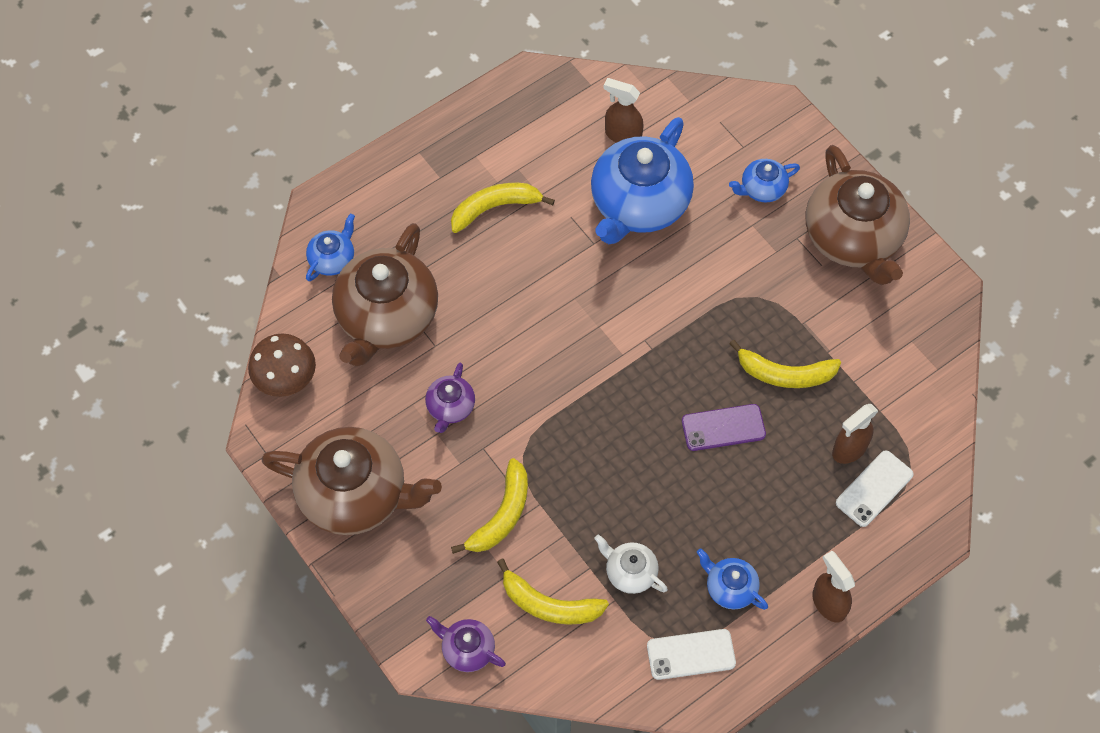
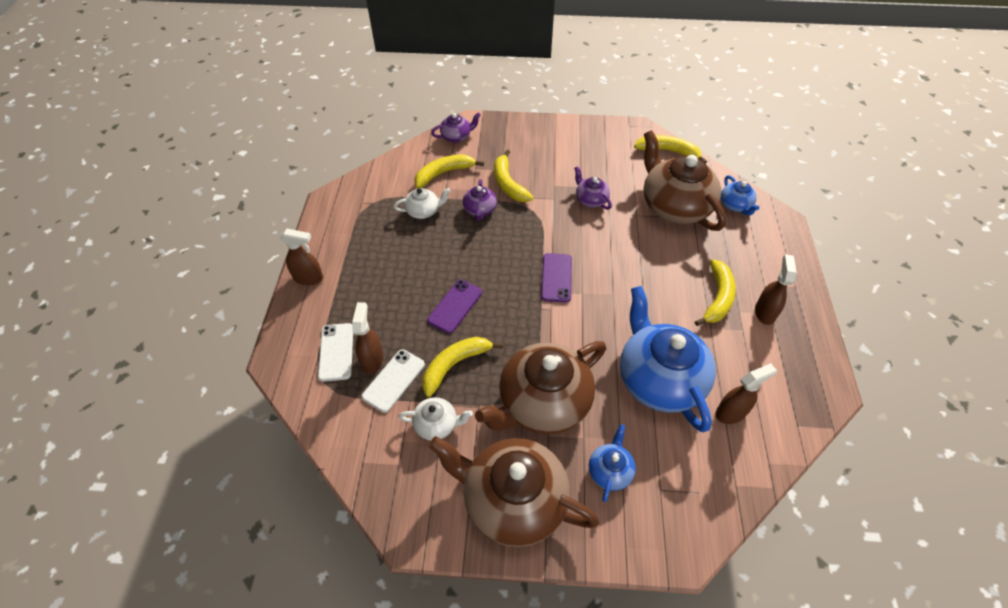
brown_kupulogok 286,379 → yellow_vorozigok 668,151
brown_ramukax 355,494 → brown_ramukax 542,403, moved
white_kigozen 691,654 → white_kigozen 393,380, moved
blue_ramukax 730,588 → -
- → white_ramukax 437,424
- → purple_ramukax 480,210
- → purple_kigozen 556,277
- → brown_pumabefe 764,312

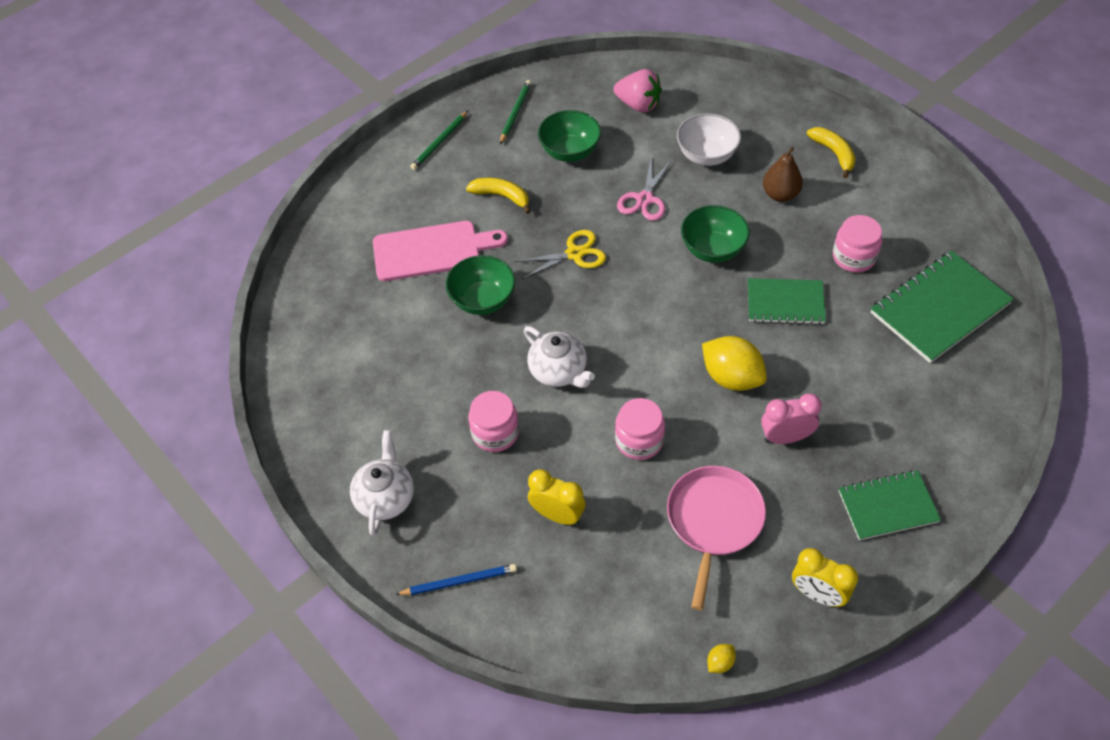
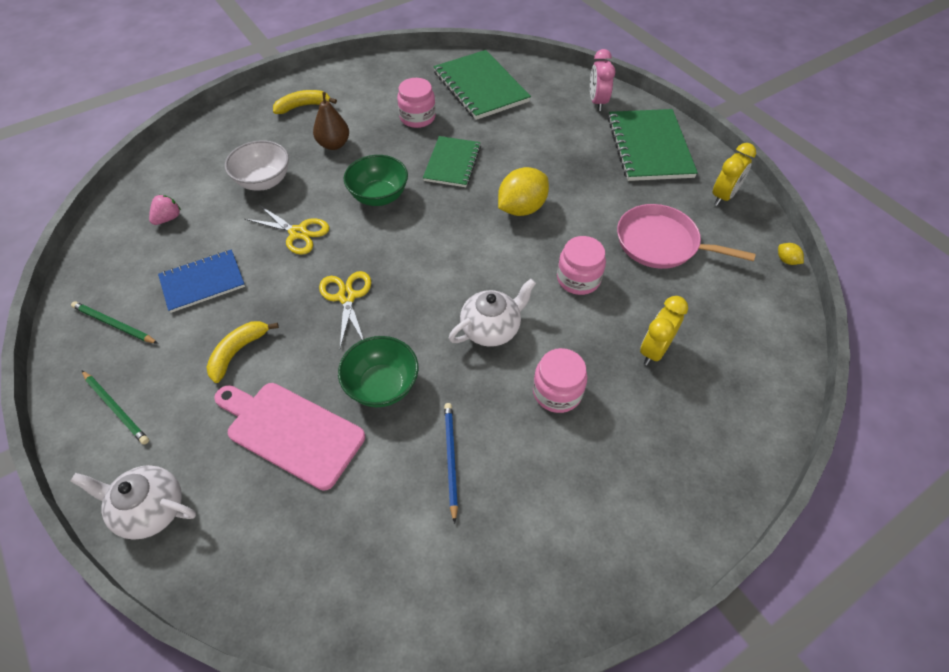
white_ramukax 385,497 → white_ramukax 150,509, moved
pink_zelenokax 432,250 → pink_zelenokax 291,432, 60 degrees counterclockwise
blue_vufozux 459,581 → blue_vufozux 450,459, moved
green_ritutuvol 570,151 → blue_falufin 203,282
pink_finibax 638,105 → pink_finibax 168,218, x0.61
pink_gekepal 644,199 → yellow_gekepal 298,233
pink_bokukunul 785,437 → pink_bokukunul 597,102, moved
green_falufin 888,506 → green_falufin 649,147, x1.56

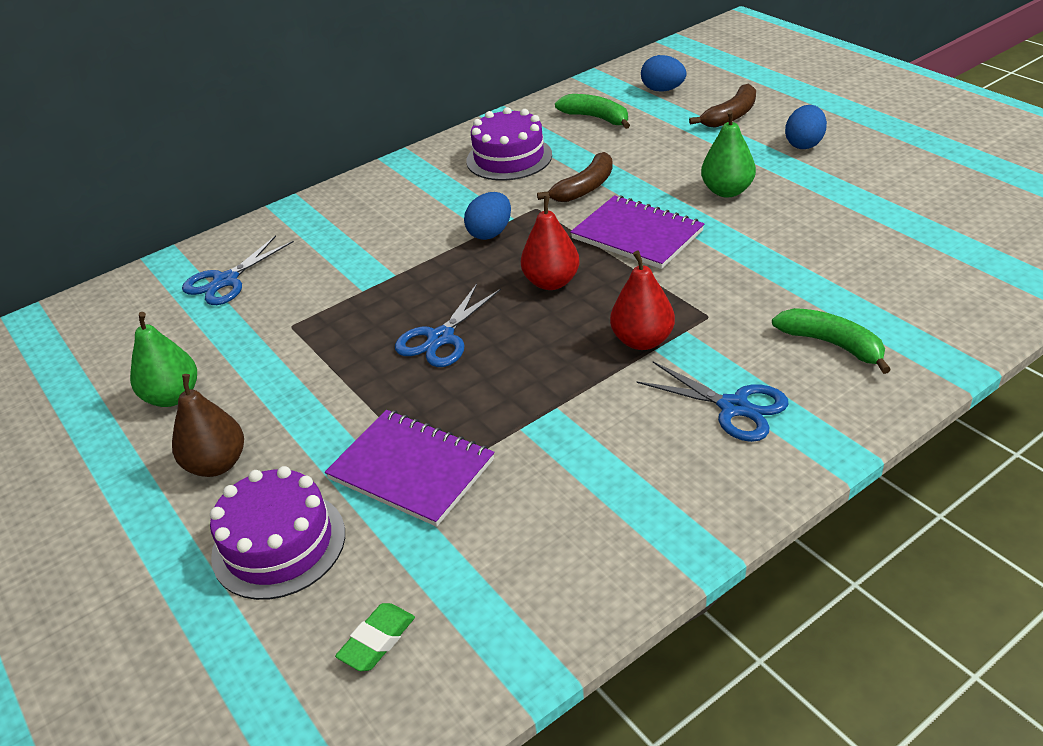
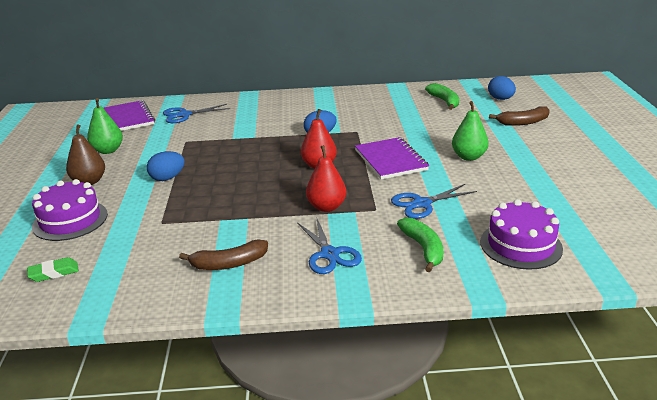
purple_falufin 411,469 → purple_falufin 127,118, moved
blue_gekepal 441,338 → blue_gekepal 422,204, moved
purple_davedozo 509,158 → purple_davedozo 520,245, moved
brown_vorozigok 584,188 → brown_vorozigok 229,264, moved
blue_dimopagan 804,144 → blue_dimopagan 167,178, moved

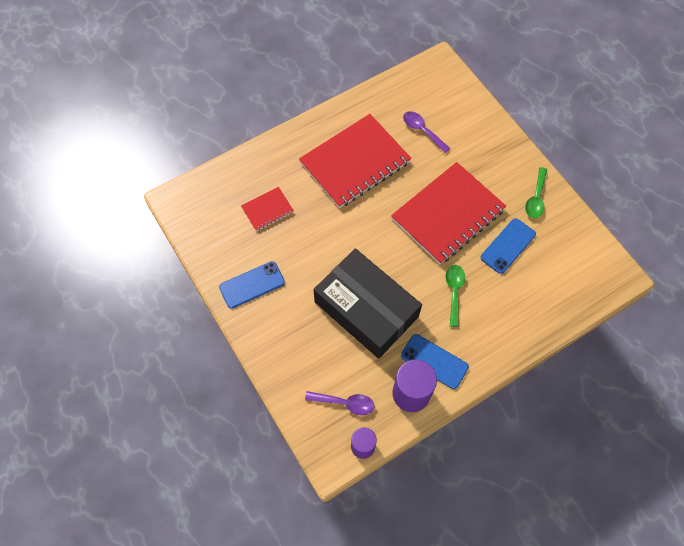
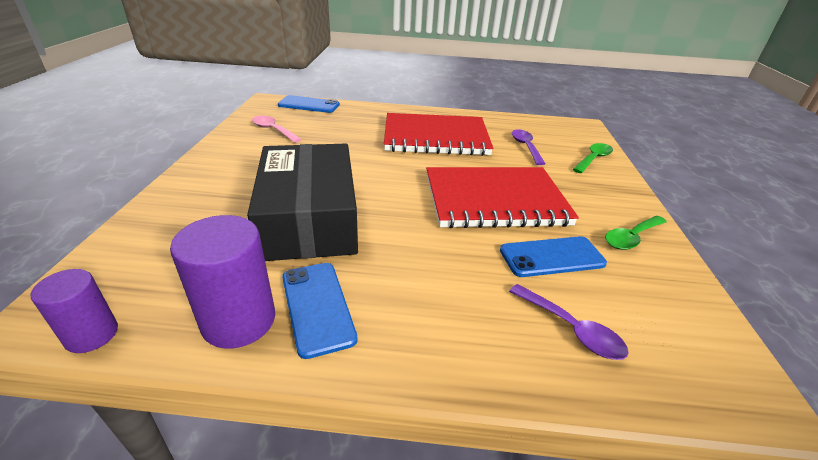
blue_kigozen 252,285 → blue_kigozen 309,105, moved
red_falufin 267,210 → -
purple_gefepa 345,403 → purple_gefepa 571,329, moved
green_gefepa 454,291 → green_gefepa 593,159, moved
- → pink_gefepa 273,130

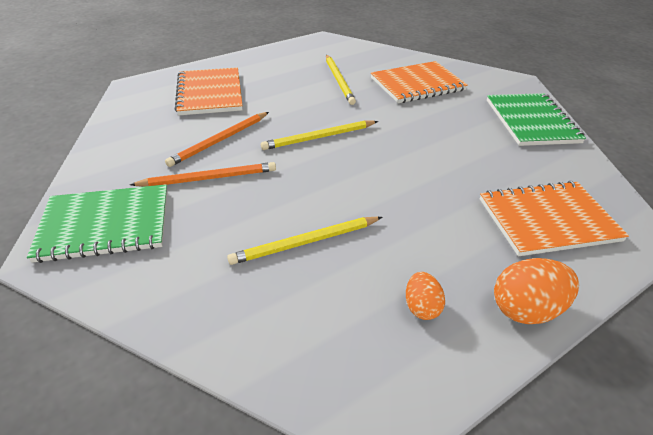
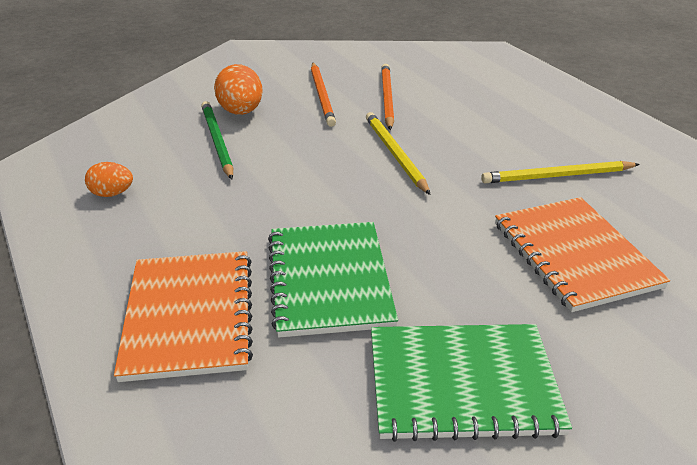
green_falufin 105,224 → green_falufin 329,280, moved
orange_vufozux 220,140 → orange_vufozux 387,98, 45 degrees clockwise
orange_falufin 210,93 → -
yellow_vufozux 305,242 → green_vufozux 217,141
orange_dimopagan 525,309 → orange_dimopagan 241,112, moved

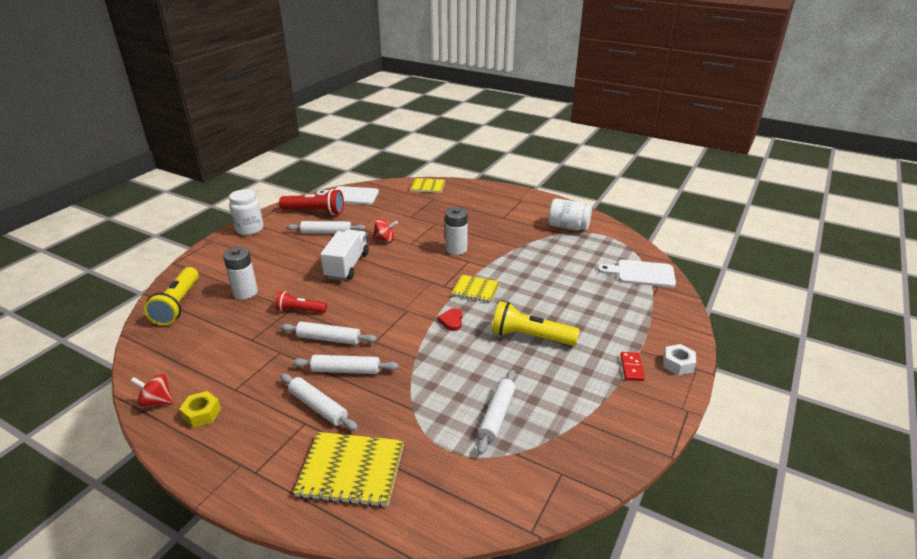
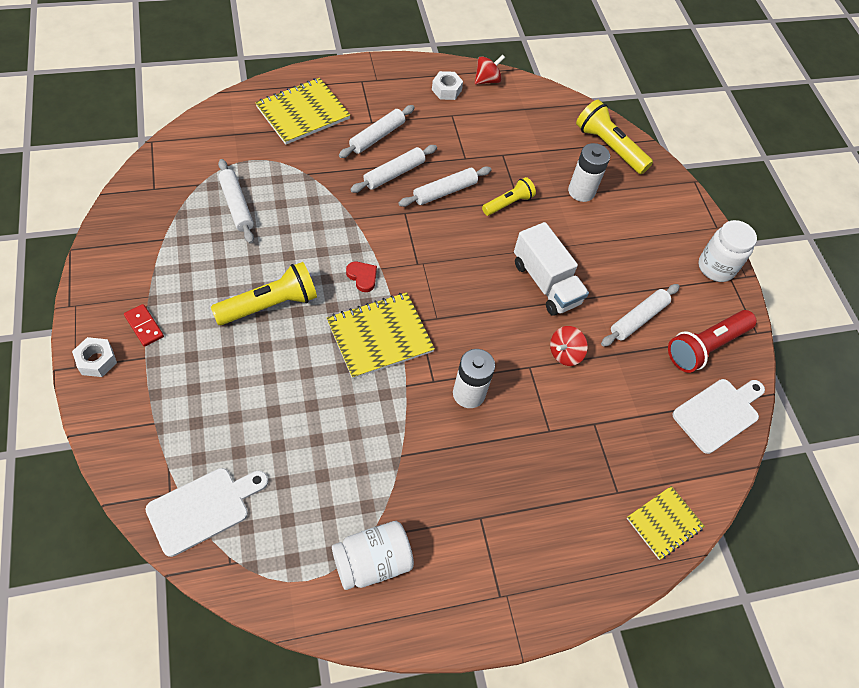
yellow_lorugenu 202,414 → white_lorugenu 446,90
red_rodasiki 300,310 → yellow_rodasiki 508,203
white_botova 318,407 → white_botova 377,136, 45 degrees counterclockwise
yellow_falufin 476,290 → yellow_falufin 380,336, x1.57

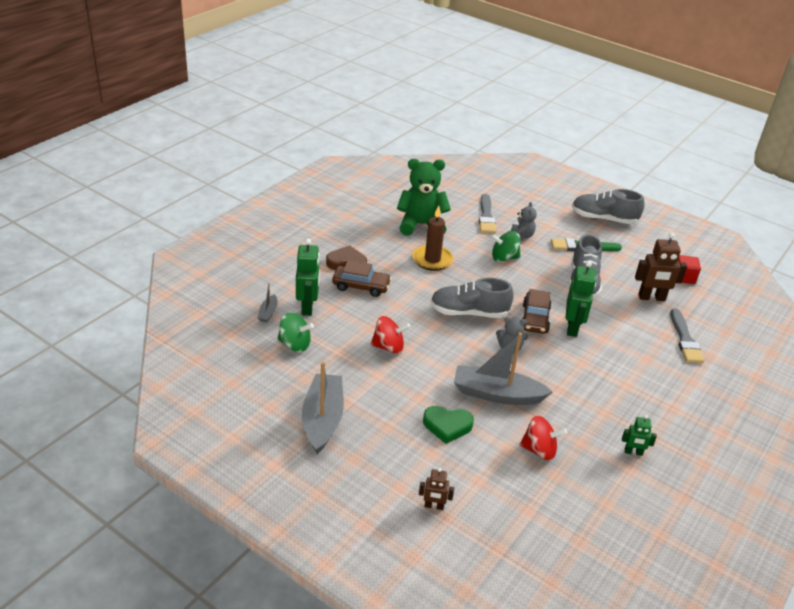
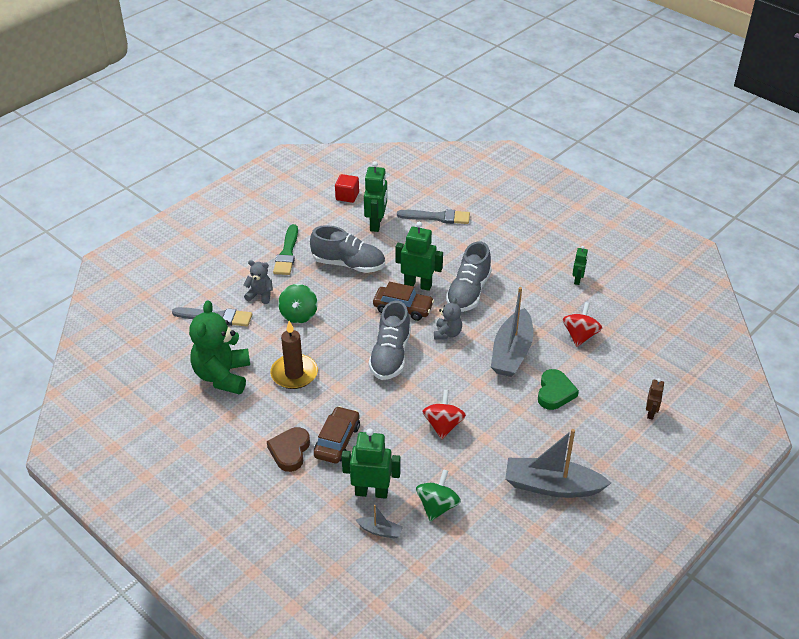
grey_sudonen 603,219 → grey_sudonen 468,292, moved
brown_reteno 651,298 → green_reteno 376,224

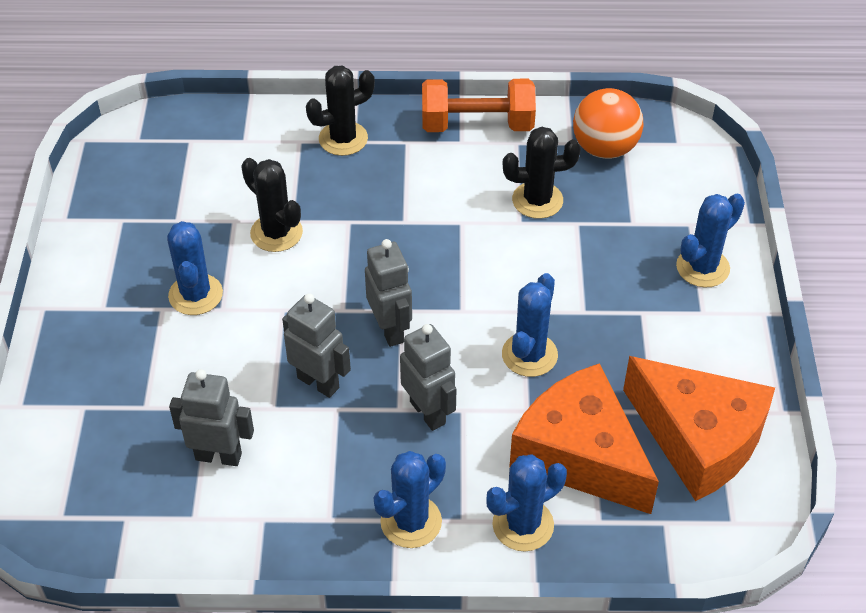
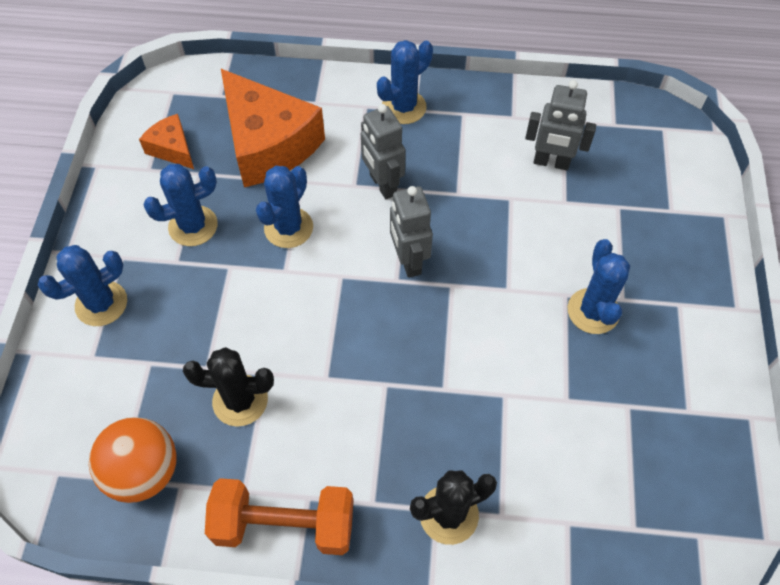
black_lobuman 276,233 → -
grey_reteno 318,382 → -
blue_lobuman 523,525 → blue_lobuman 193,226, moved
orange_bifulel 698,439 → orange_bifulel 172,149, x0.48

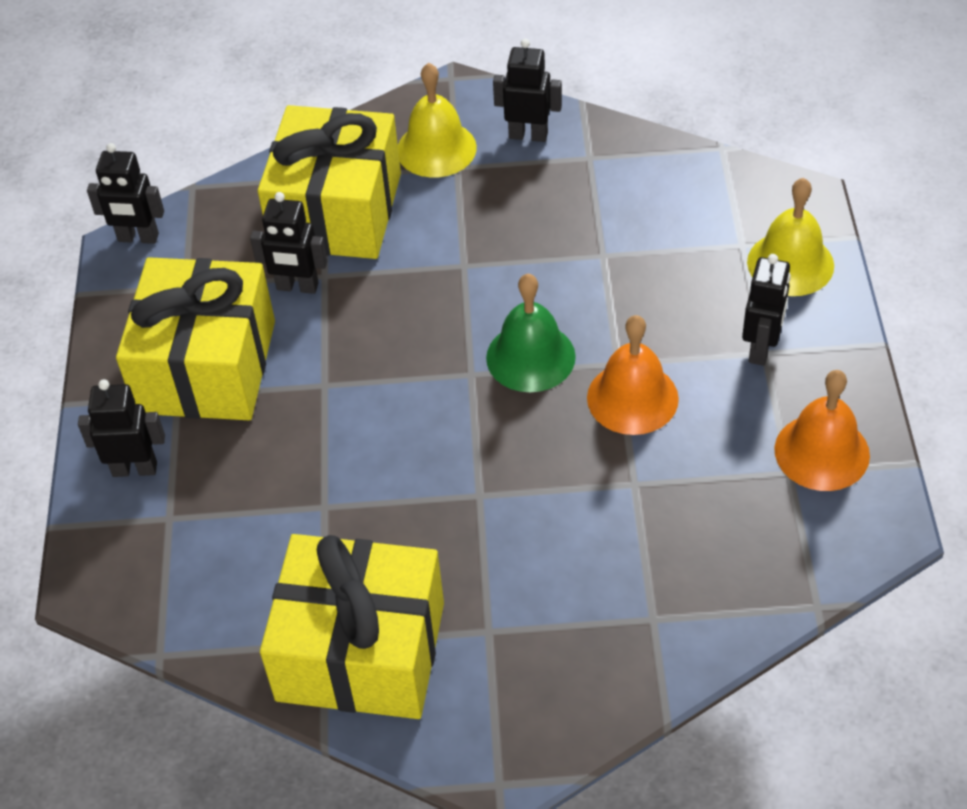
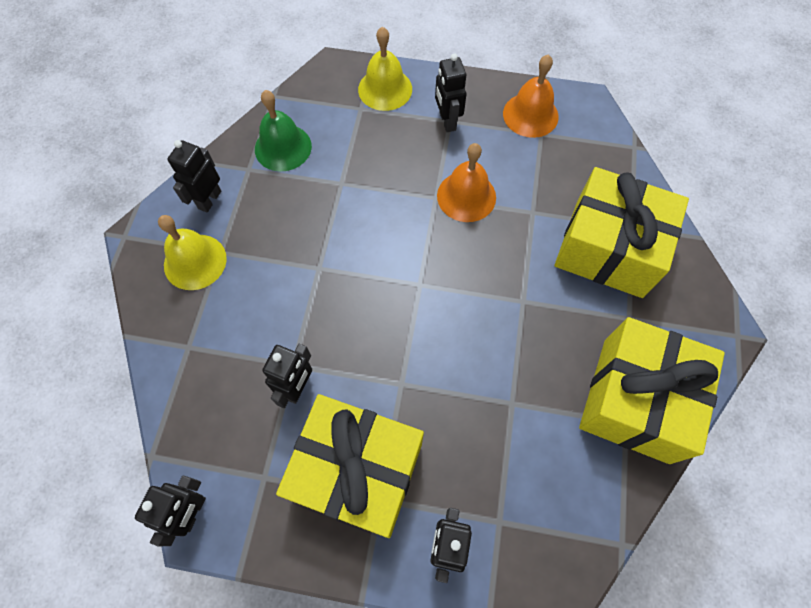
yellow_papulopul 336,211 → yellow_papulopul 608,248, moved
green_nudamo 530,357 → green_nudamo 283,147, moved
black_reteno 761,349 → black_reteno 447,121, 135 degrees counterclockwise

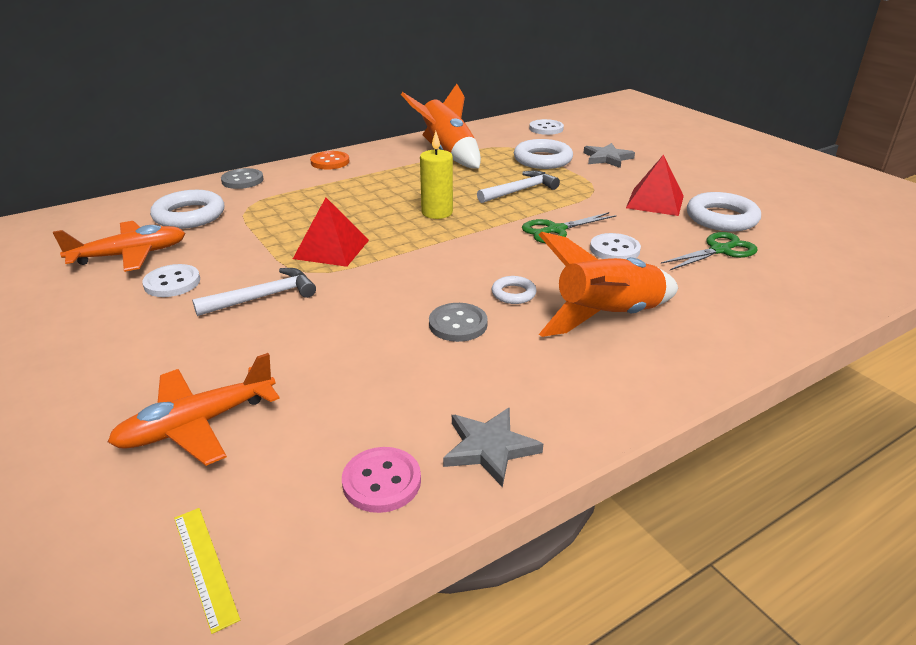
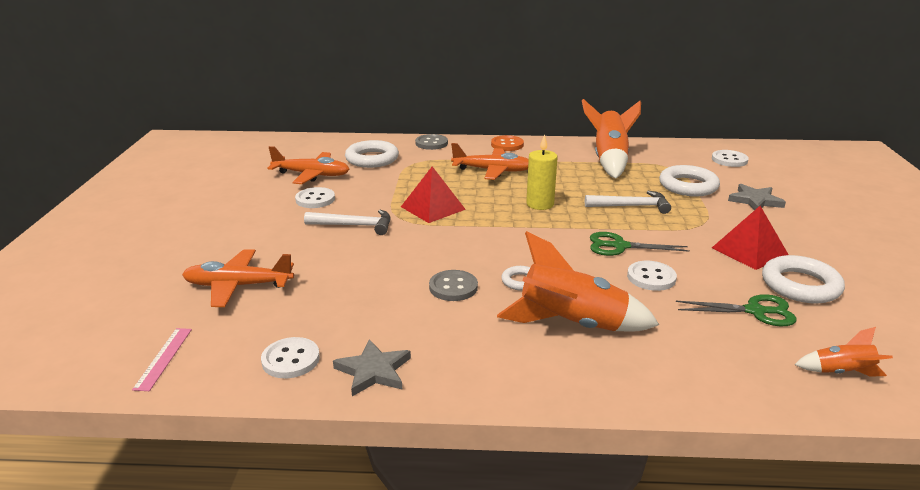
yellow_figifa 204,566 → pink_figifa 163,358
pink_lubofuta 381,481 → white_lubofuta 291,359
- → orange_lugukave 492,171
- → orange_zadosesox 841,372

